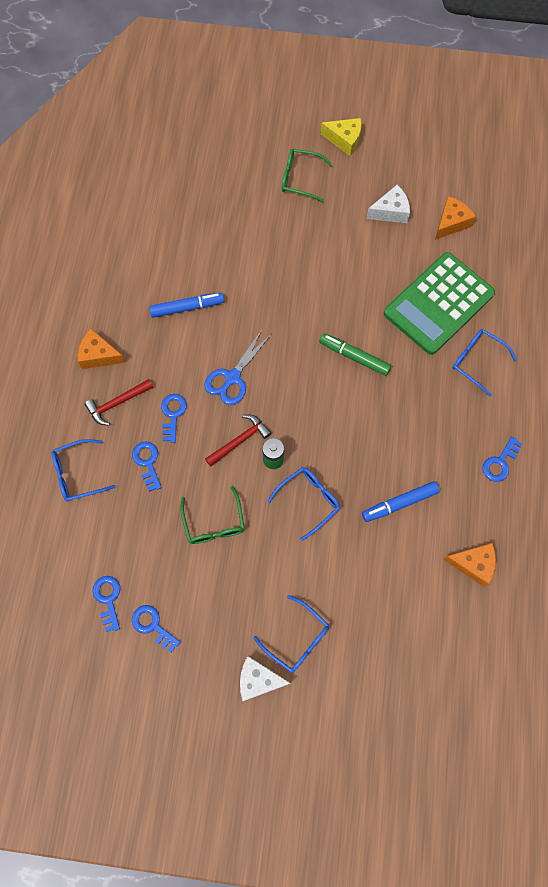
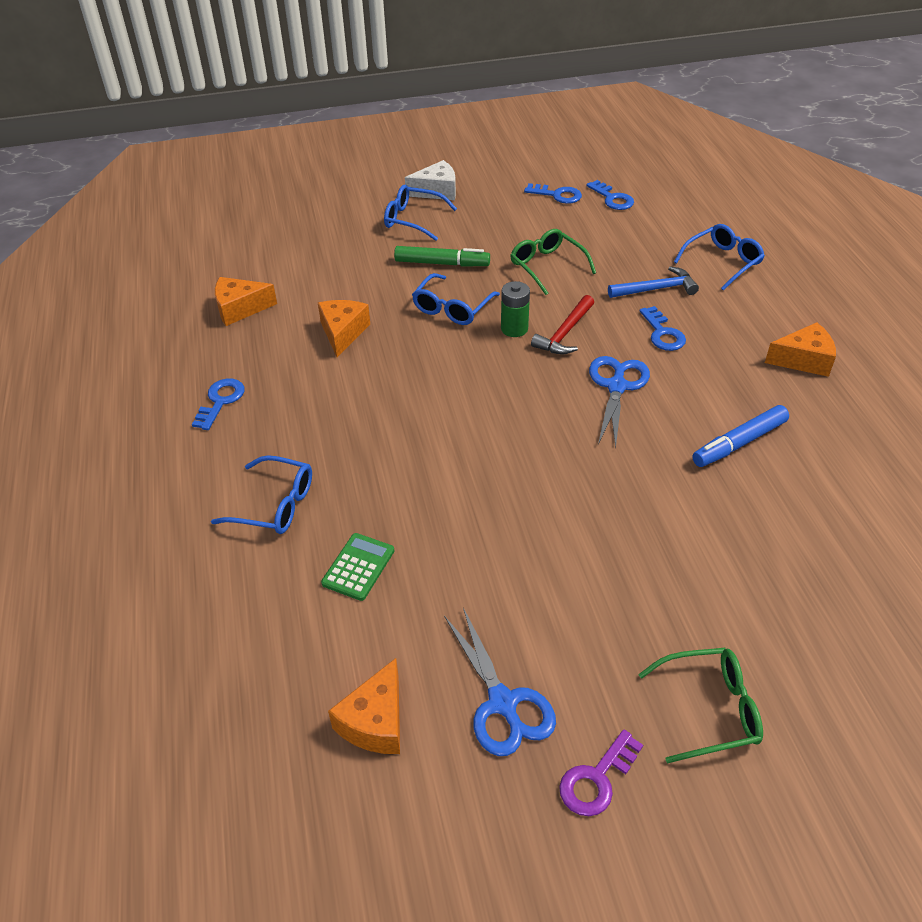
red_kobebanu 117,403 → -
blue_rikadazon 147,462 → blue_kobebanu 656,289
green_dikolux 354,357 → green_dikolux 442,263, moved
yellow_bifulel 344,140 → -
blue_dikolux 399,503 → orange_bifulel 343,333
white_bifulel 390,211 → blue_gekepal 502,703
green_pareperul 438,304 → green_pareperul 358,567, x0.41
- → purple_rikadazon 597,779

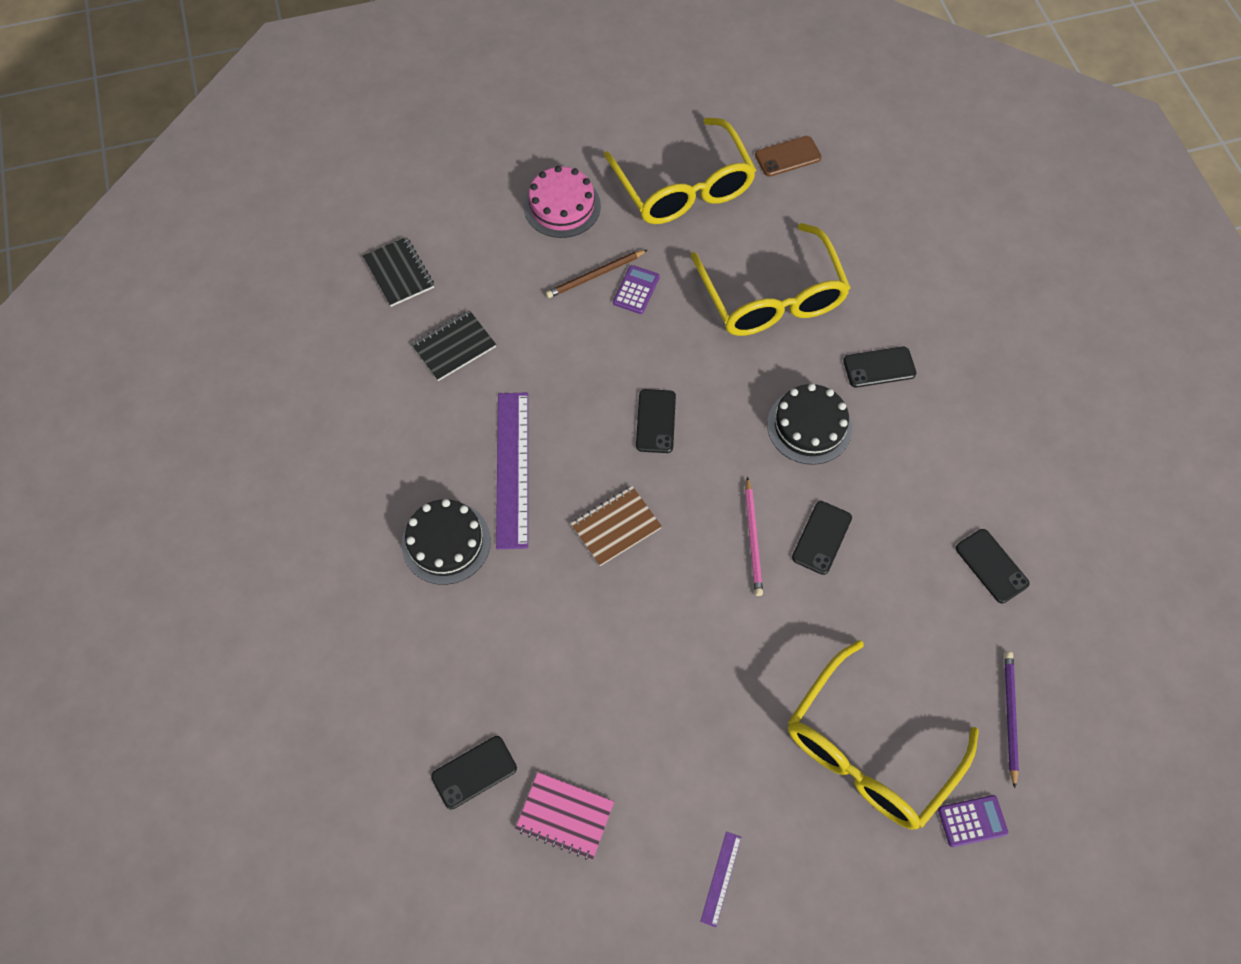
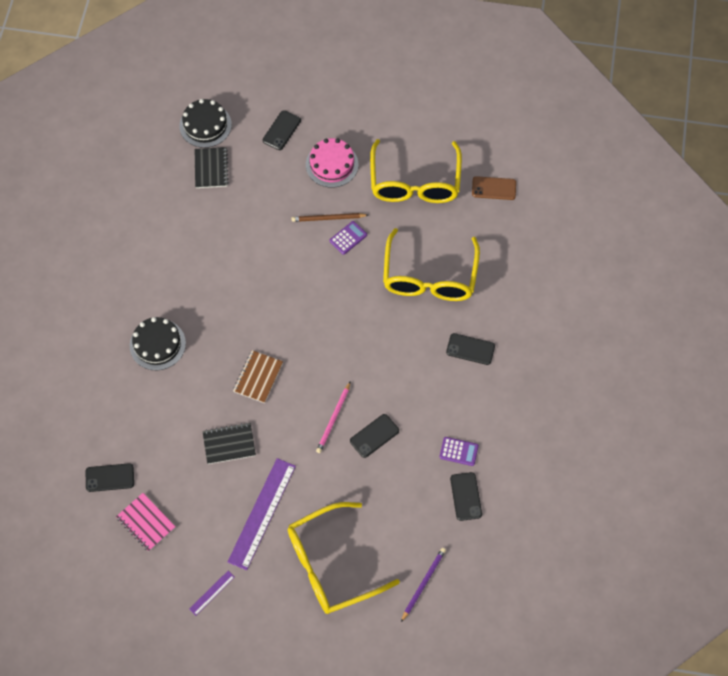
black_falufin 454,347 → black_falufin 229,444, moved
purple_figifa 512,469 → purple_figifa 262,513, moved
brown_falufin 616,527 → brown_falufin 258,377, 60 degrees counterclockwise
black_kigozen 655,421 → black_kigozen 281,130, moved
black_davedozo 809,426 → black_davedozo 205,125, moved
purple_pareperul 972,821 → purple_pareperul 459,451, moved

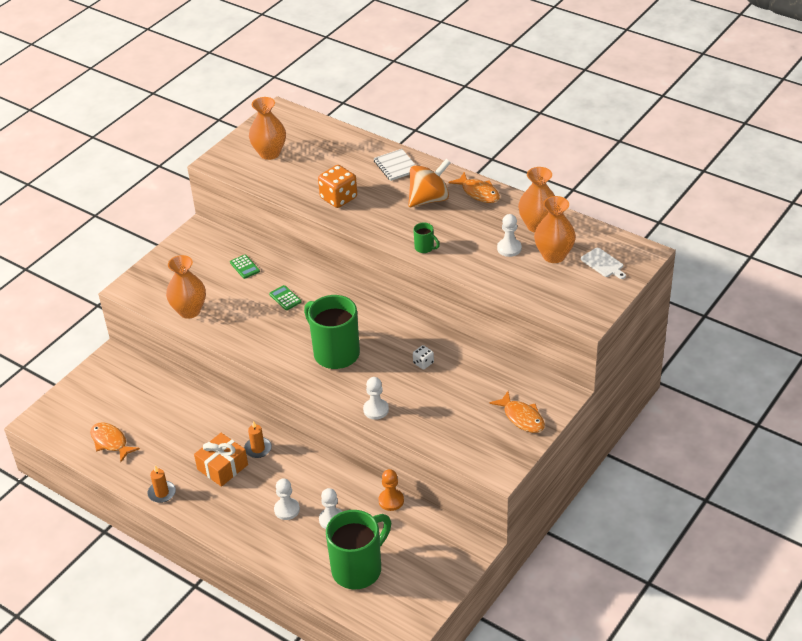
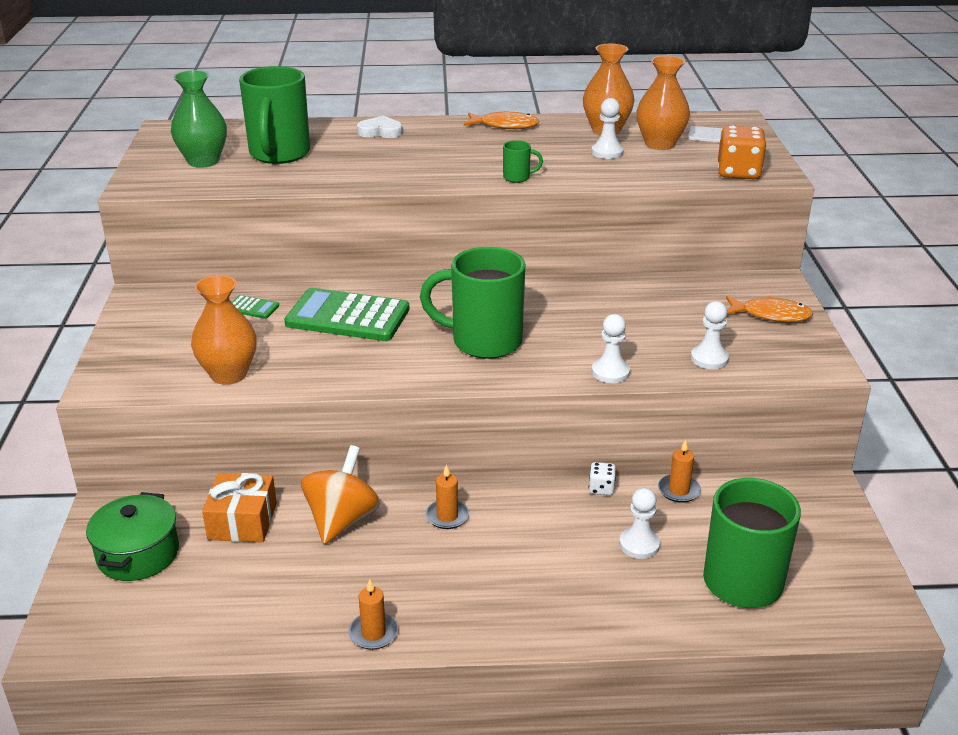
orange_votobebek 110,442 → -
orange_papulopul 222,467 → orange_papulopul 242,521, moved
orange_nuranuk 269,153 → green_nuranuk 203,161
green_pareperul 285,298 → green_pareperul 347,317, x2.35
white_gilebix 287,510 → white_gilebix 709,359, moved
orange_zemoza 338,198 → orange_zemoza 738,172, moved
white_falufin 396,166 → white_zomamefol 380,131
orange_gilebix 391,500 → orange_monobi 678,490
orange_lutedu 429,199 → orange_lutedu 342,520, moved
white_zemoza 423,363 → white_zemoza 601,488, moved
- → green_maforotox 138,554
- → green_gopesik 279,154

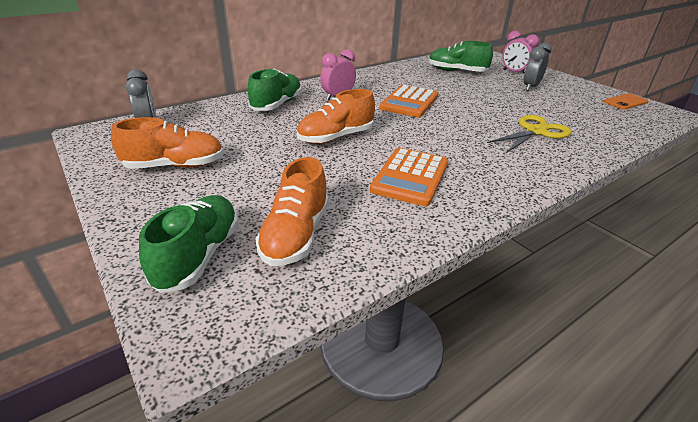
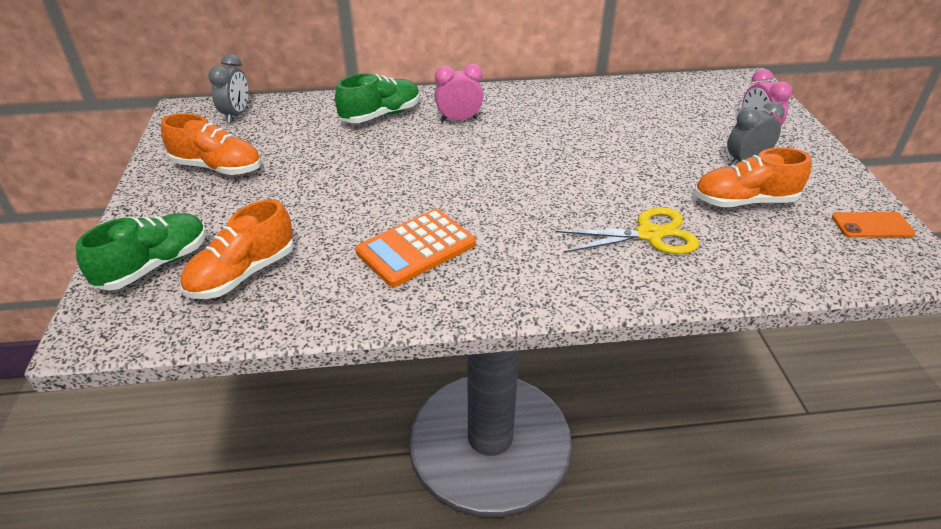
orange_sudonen 336,137 → orange_sudonen 744,201, moved
orange_pareperul 409,102 → -
green_sudonen 456,71 → -

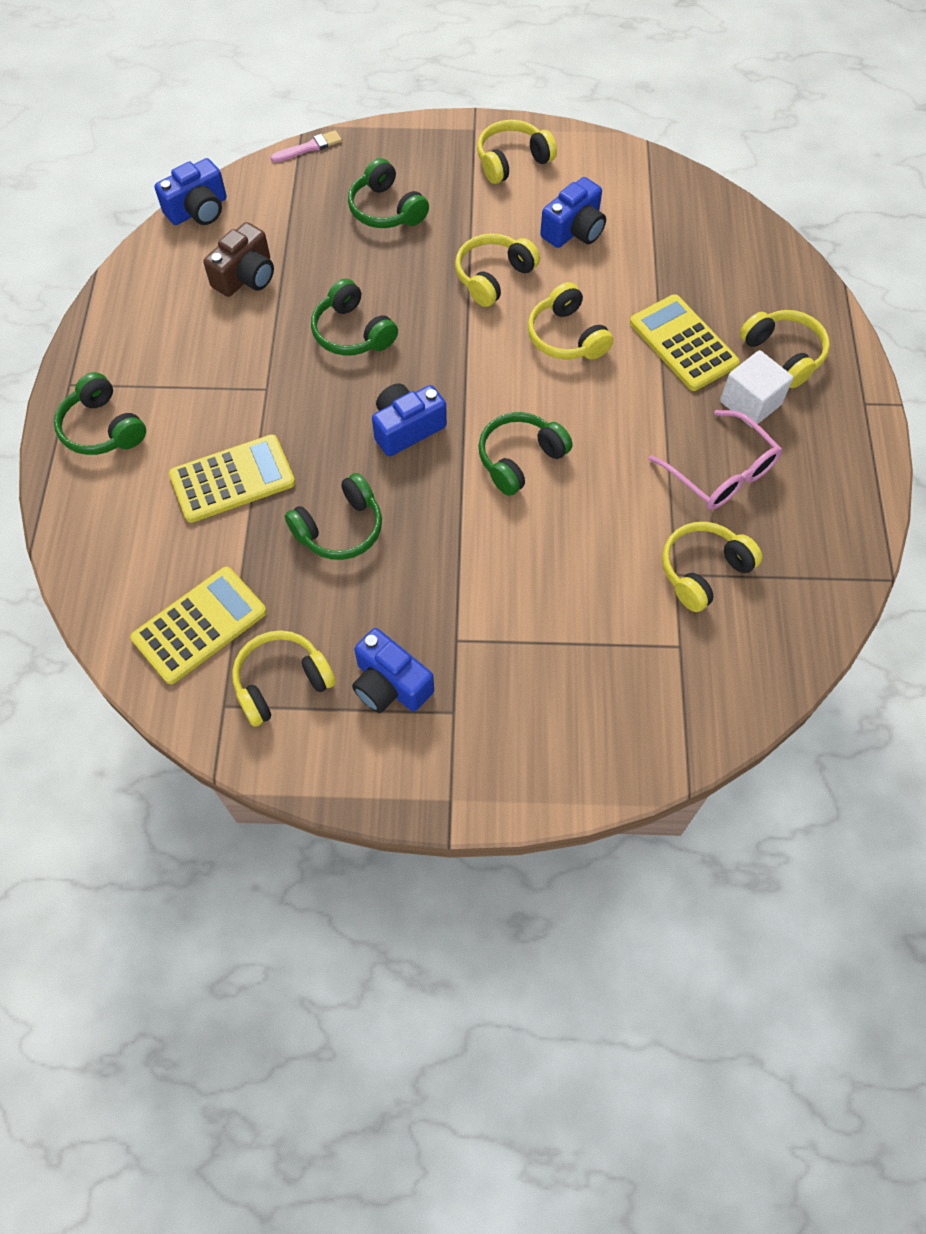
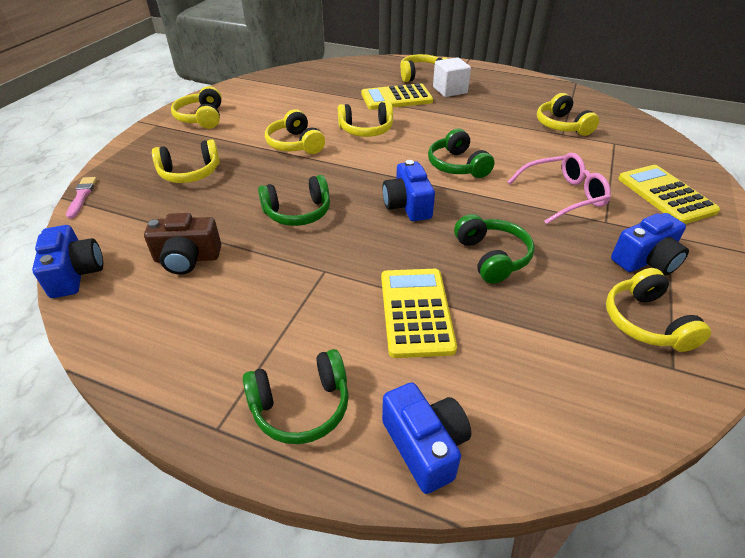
yellow_pareperul 200,625 → yellow_pareperul 665,195, moved
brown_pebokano 246,276 → brown_pebokano 187,258, 120 degrees clockwise
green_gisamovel 386,209 → yellow_gisamovel 190,173
blue_pebokano 574,230 → blue_pebokano 425,446, moved
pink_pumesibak 721,472 → pink_pumesibak 563,195, moved

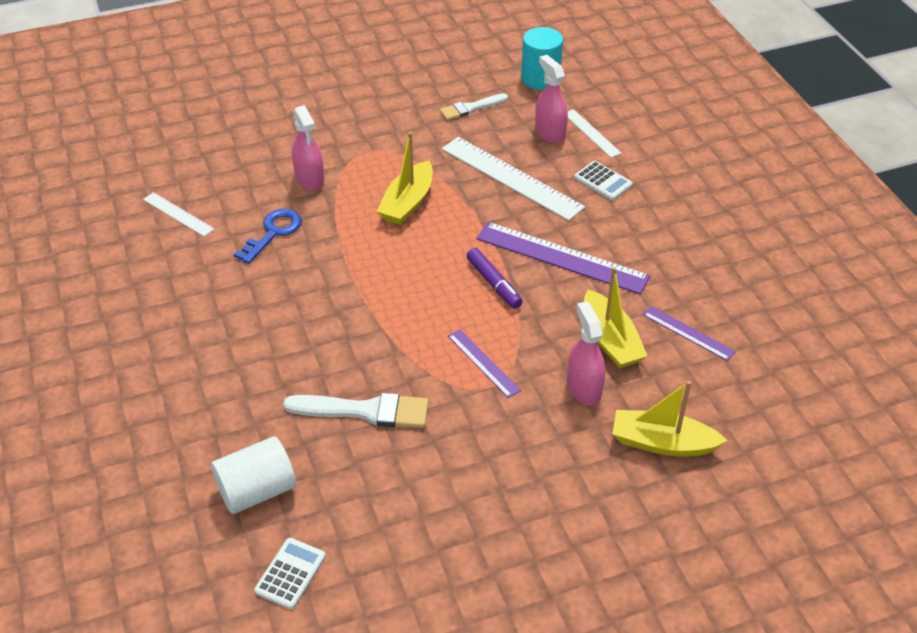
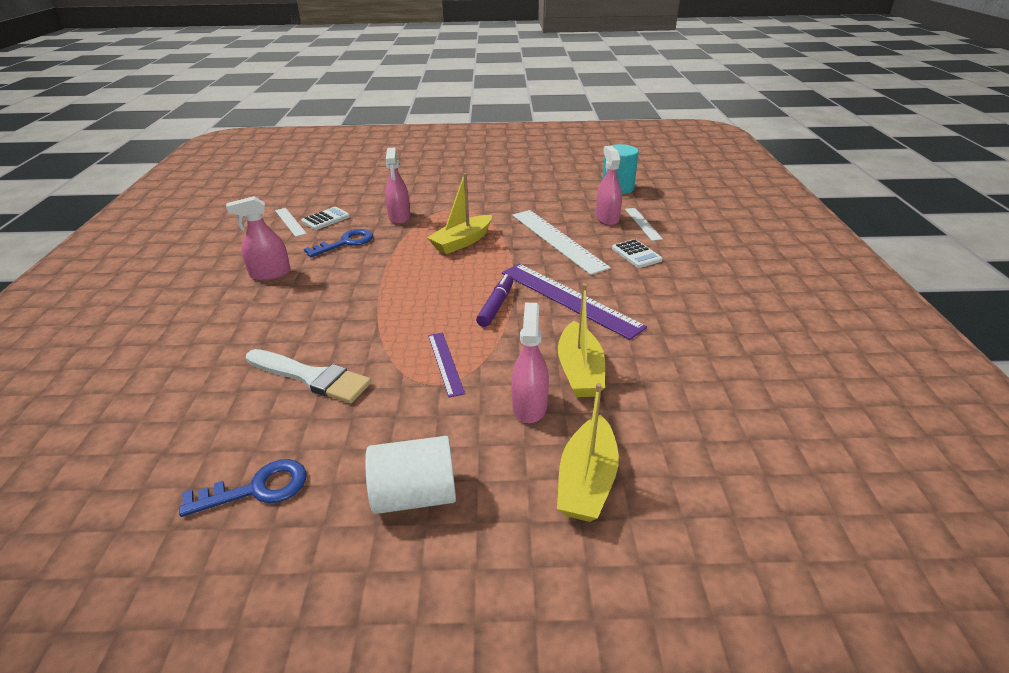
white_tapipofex 257,490 → white_tapipofex 415,495, moved
white_pareperul 290,573 → white_pareperul 326,219, moved
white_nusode 470,108 → -
purple_dikolux 494,283 → purple_dikolux 496,306, 150 degrees counterclockwise
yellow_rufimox 662,443 → yellow_rufimox 587,481, 105 degrees counterclockwise
purple_figifa 688,333 → -
- → blue_rikadazon 257,489
- → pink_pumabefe 270,274

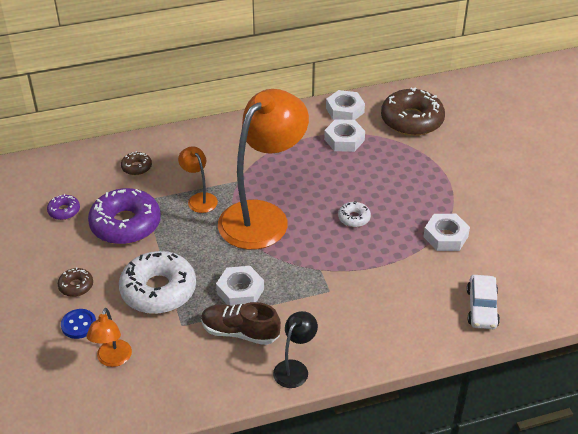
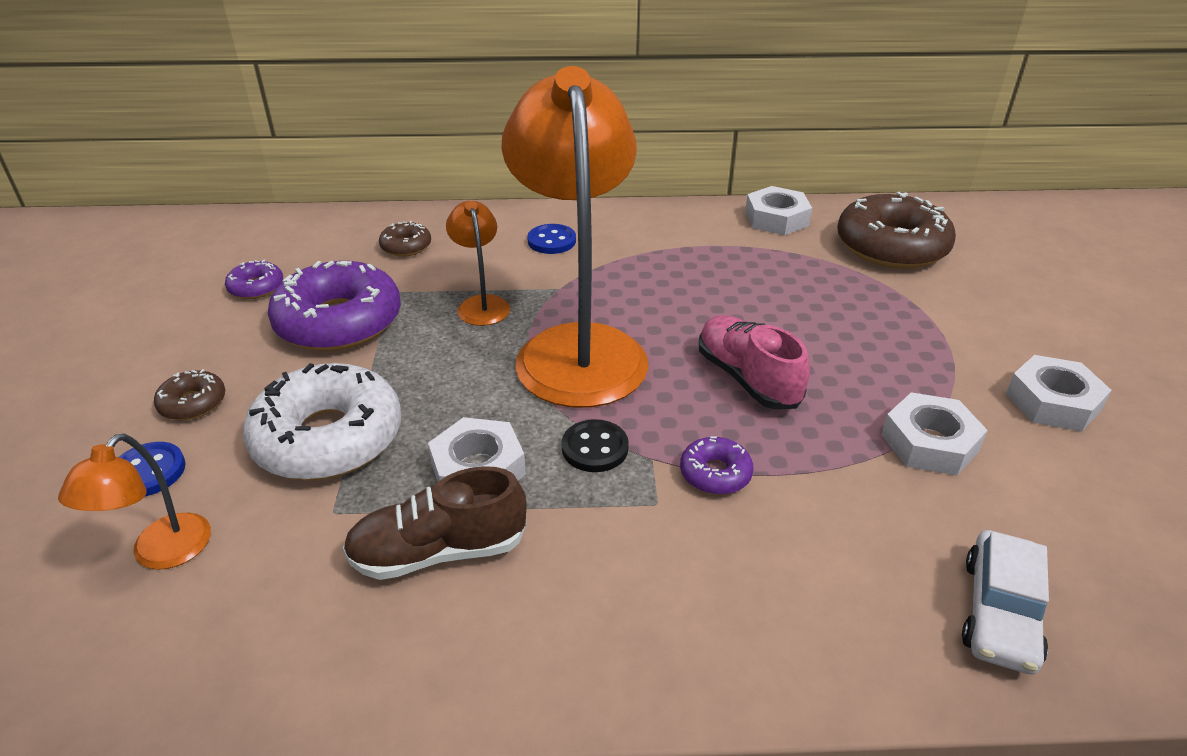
brown_sudonen 240,332 → brown_sudonen 438,552, 45 degrees counterclockwise
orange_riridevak 262,216 → orange_riridevak 578,347, 60 degrees counterclockwise
black_riridevak 295,368 → -
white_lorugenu 344,140 → white_lorugenu 1053,402, moved
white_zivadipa 354,218 → pink_sudonen 747,378
- → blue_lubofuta 551,241
- → black_lubofuta 595,448
- → purple_zivadipa 715,473

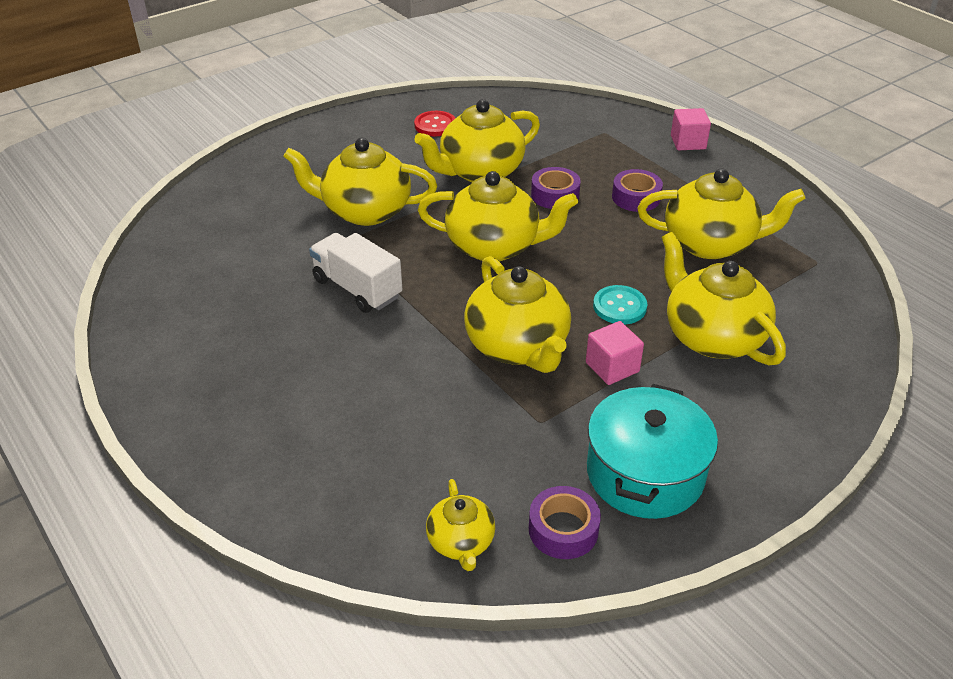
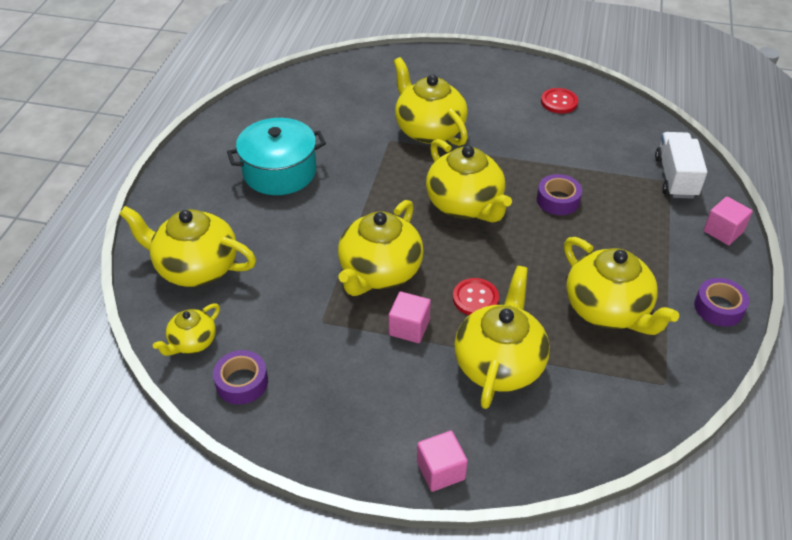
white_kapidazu 357,288 → white_kapidazu 675,177, moved
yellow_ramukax 479,172 → yellow_ramukax 195,267, moved
turquoise_maforotox 645,473 → turquoise_maforotox 279,172, moved
turquoise_lubofuta 619,306 → red_lubofuta 475,298
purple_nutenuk 636,197 → purple_nutenuk 718,307, moved
- → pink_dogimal 440,470

